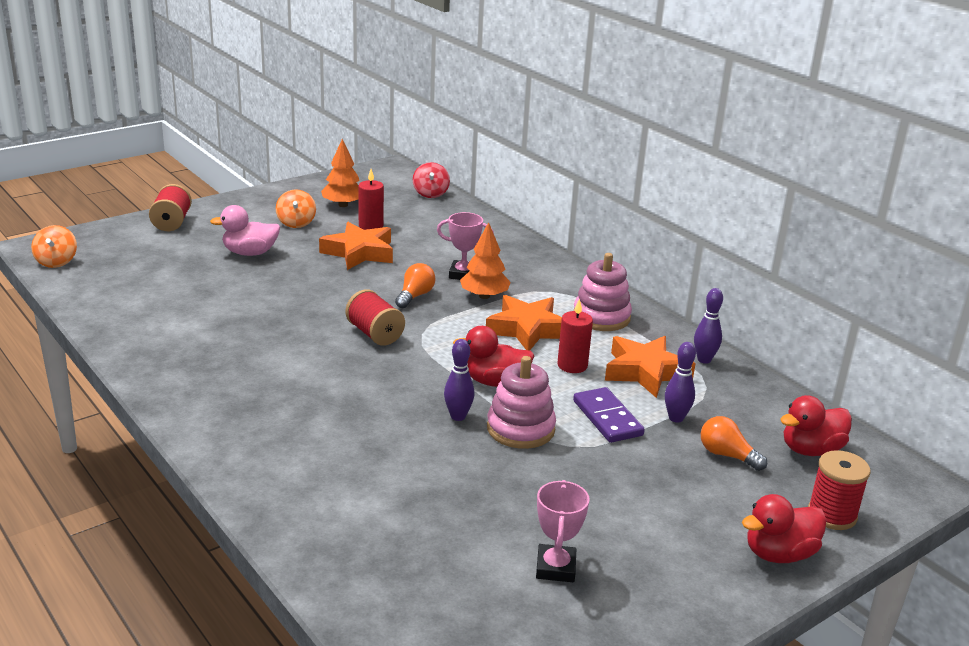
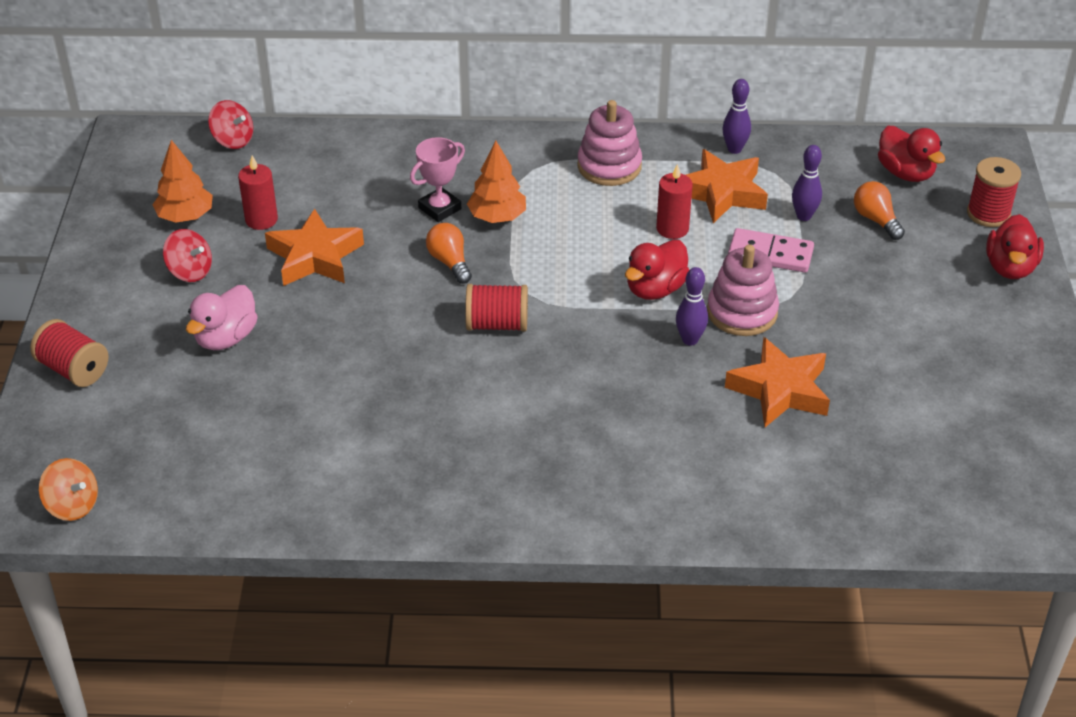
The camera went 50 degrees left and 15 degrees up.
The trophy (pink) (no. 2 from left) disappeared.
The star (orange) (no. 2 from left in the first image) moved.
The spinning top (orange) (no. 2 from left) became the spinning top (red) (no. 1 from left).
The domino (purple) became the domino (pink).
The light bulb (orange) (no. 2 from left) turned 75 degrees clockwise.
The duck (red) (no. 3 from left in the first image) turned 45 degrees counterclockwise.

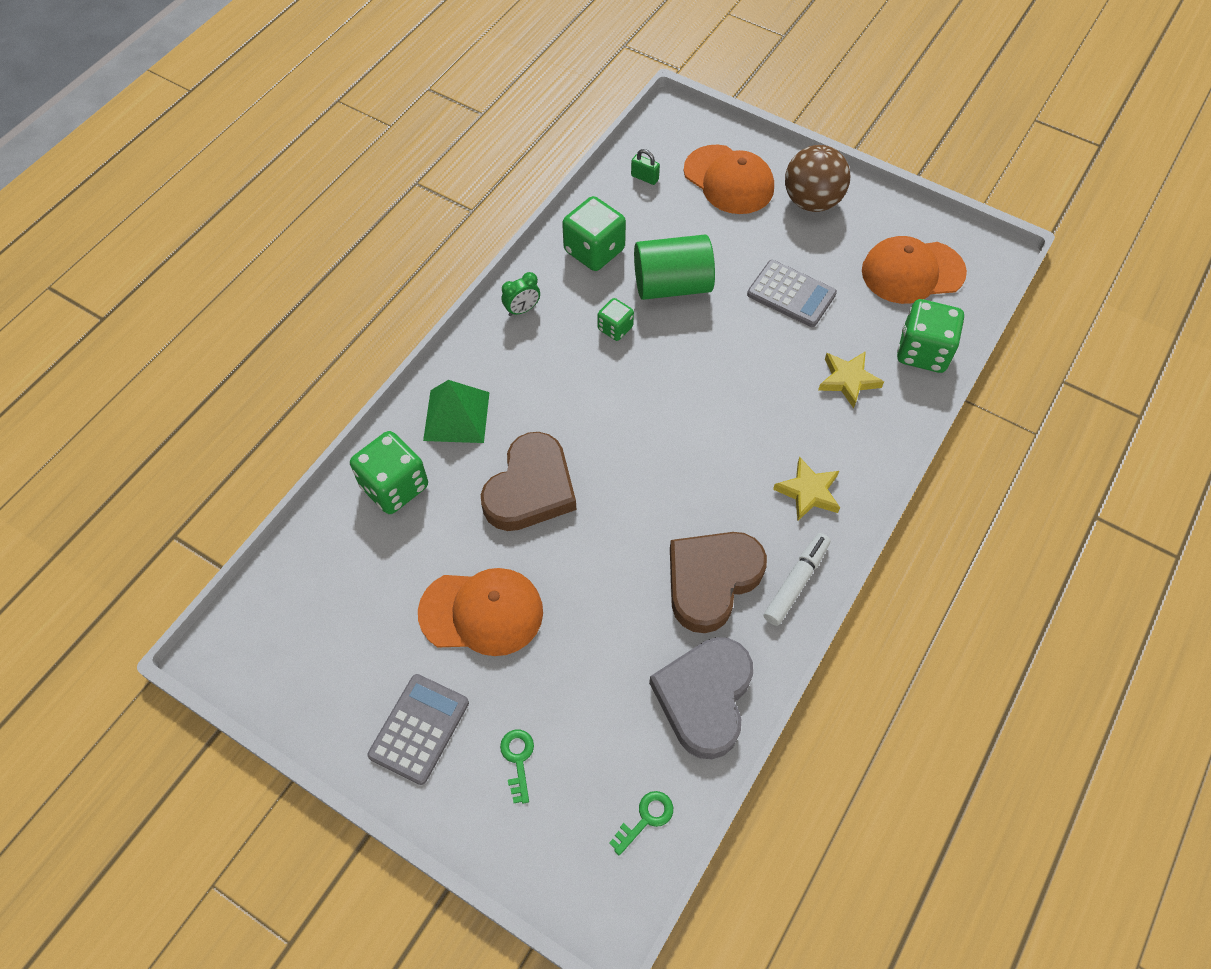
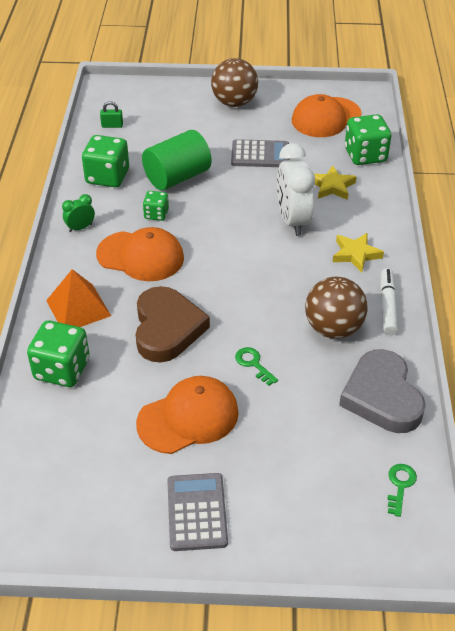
The camera went 30 degrees left and 15 degrees down.
The clock (white) appeared.
The key (green) (no. 1 from left) moved.
The cap (orange) (no. 2 from left in the first image) moved.
The heart (brown) (no. 2 from left) was replaced by the ball (brown) (no. 2 from left).
The pyramid (green) became the pyramid (orange).
The clock (green) turned 150 degrees counterclockwise.

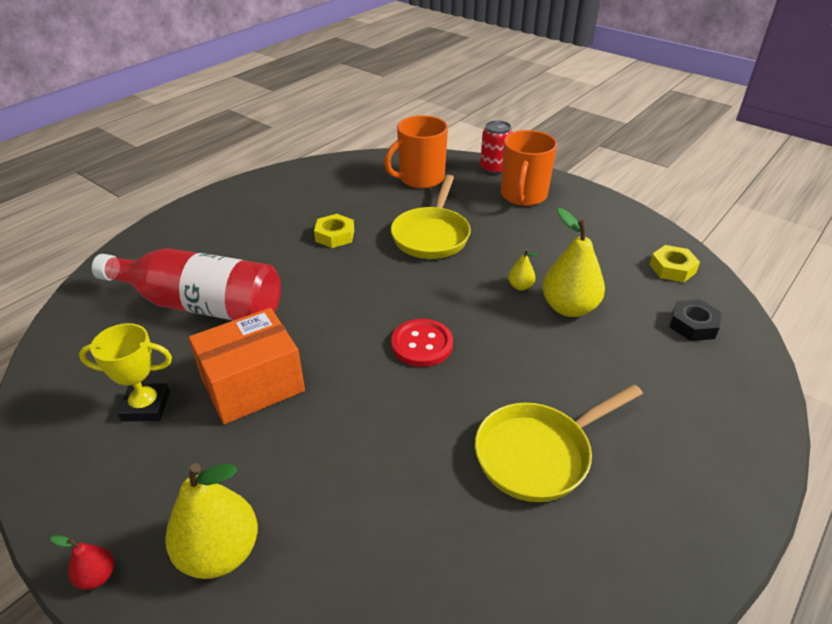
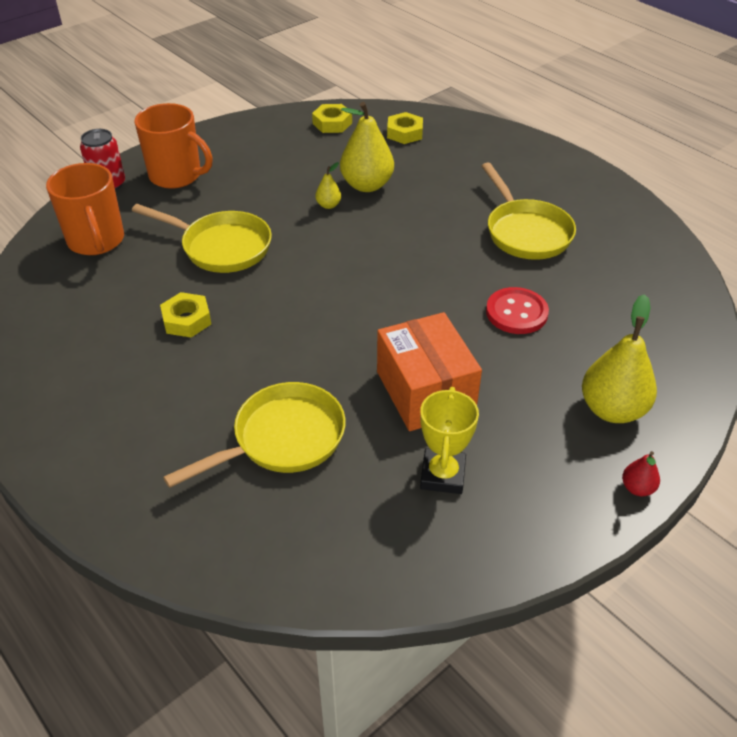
The camera went 80 degrees left and 5 degrees up.
The button (red) moved.
The bottle (red) was replaced by the pan (yellow) (no. 2 from left).
The nut (black) became the nut (yellow) (no. 3 from left).

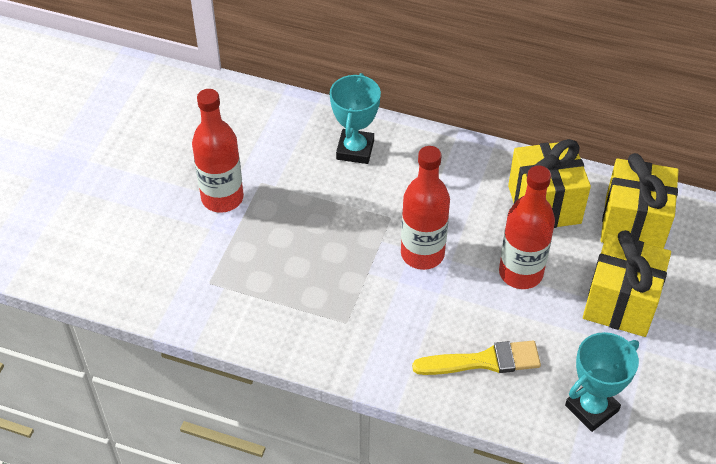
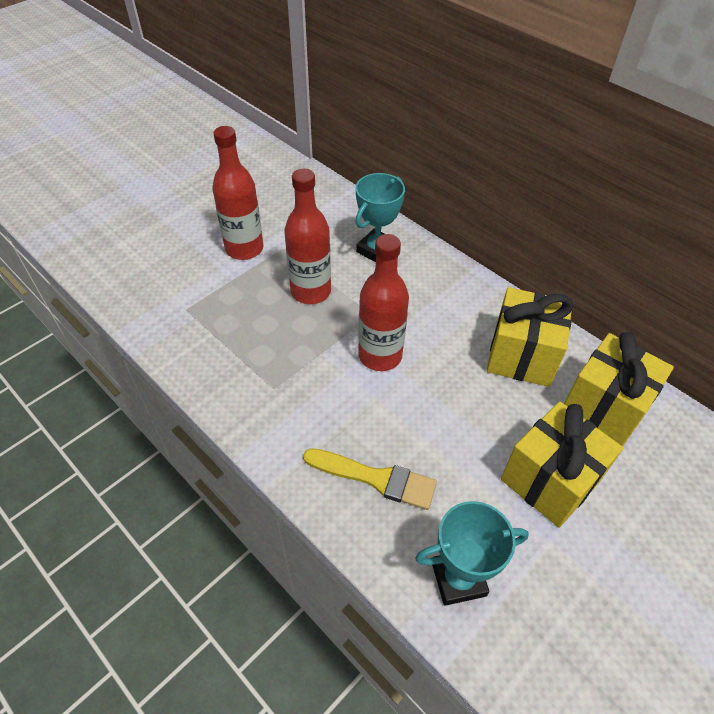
The camera went 25 degrees right and 0 degrees up.
The bottle (red) (no. 3 from left in the first image) moved.

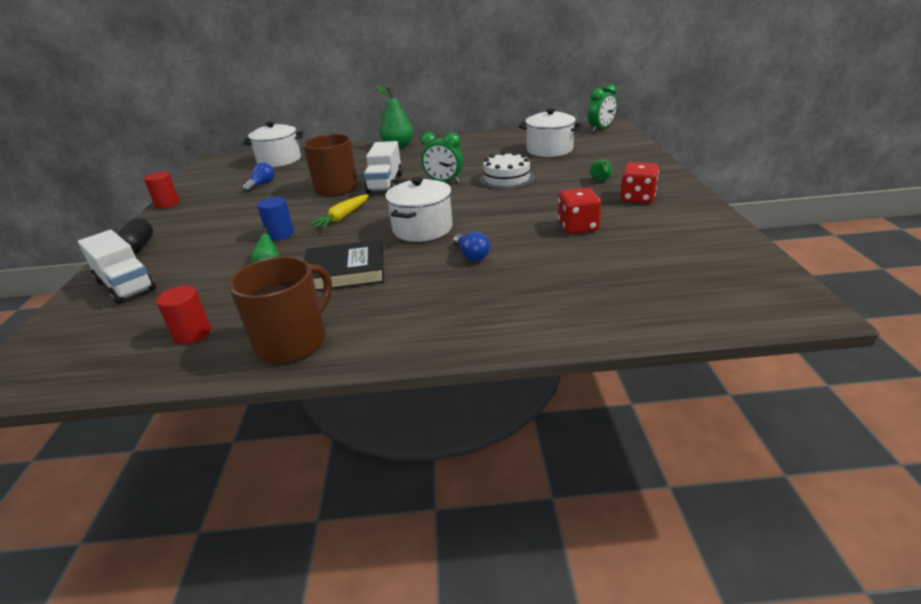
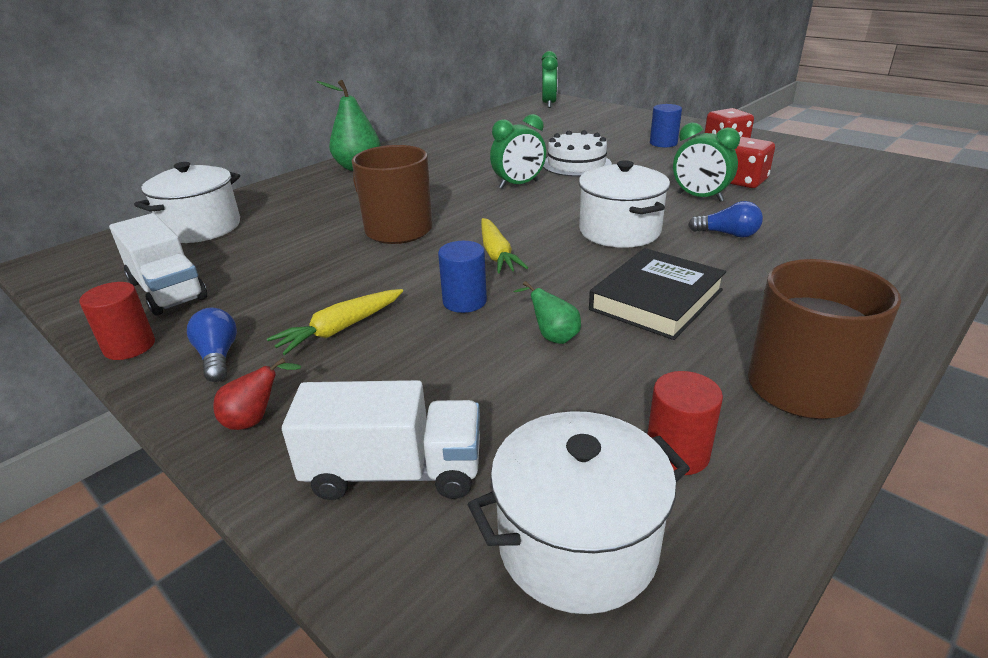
The camera went 45 degrees left and 0 degrees up.
The carrot (yellow) (no. 1 from left) appeared.
The clock (green) (no. 3 from left) appeared.
The light bulb (blue) (no. 1 from left) moved.
The truck (white) (no. 2 from left in the first image) moved.
The pot (white) (no. 3 from left in the first image) moved.
The capsule (black) was replaced by the pear (red).
The pear (green) (no. 3 from left) was replaced by the cylinder (blue) (no. 2 from left).

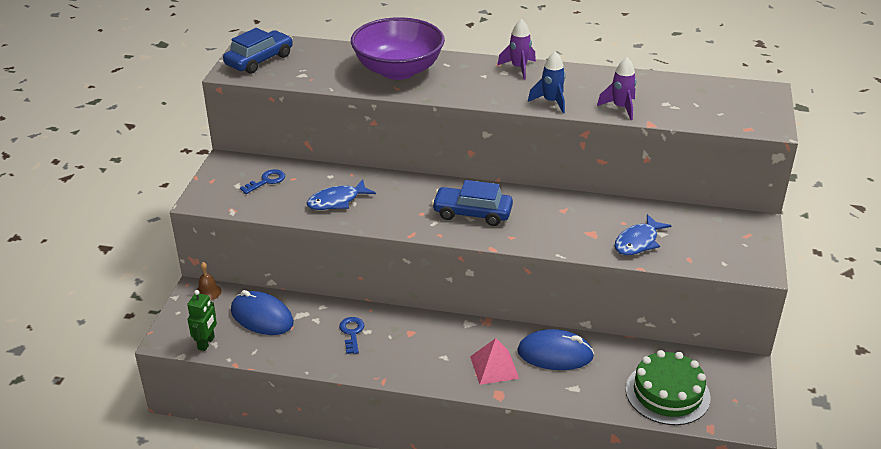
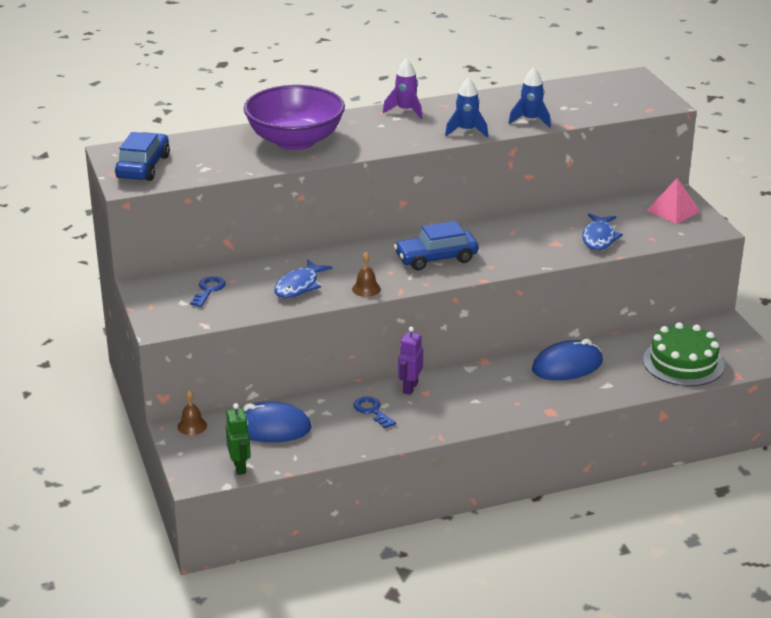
The camera went 30 degrees left and 5 degrees down.
The bell (brown) (no. 2 from left) appeared.
The robot (purple) appeared.
The pyramid (pink) moved.
The rocket (purple) (no. 2 from left) became the rocket (blue) (no. 2 from left).

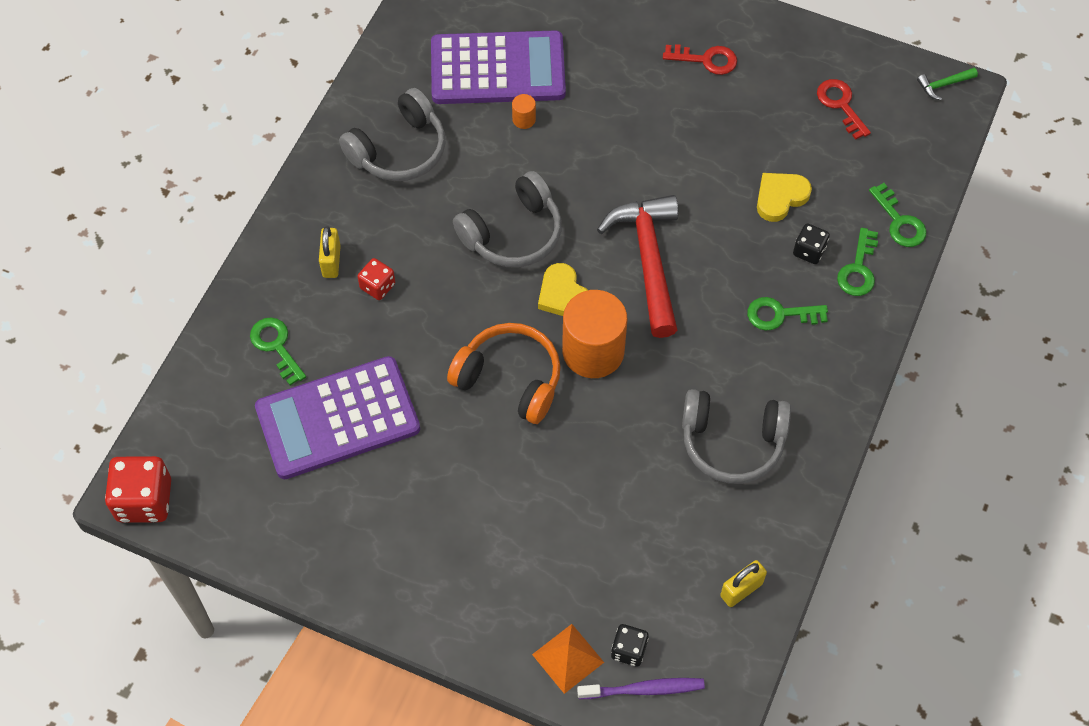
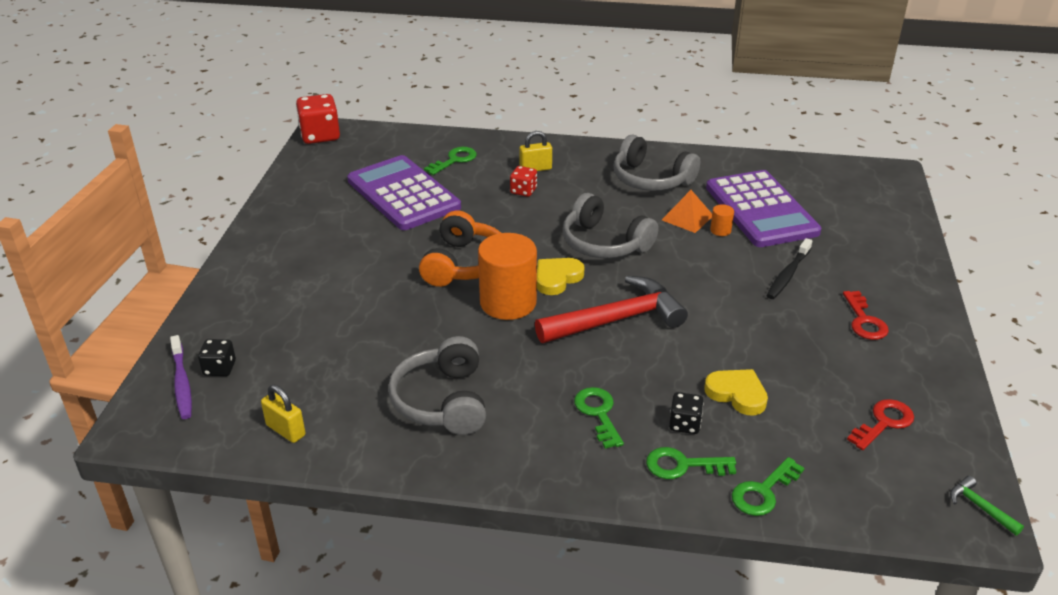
The camera went 75 degrees right and 25 degrees down.
The toothbrush (black) appeared.
The pyramid (orange) moved.

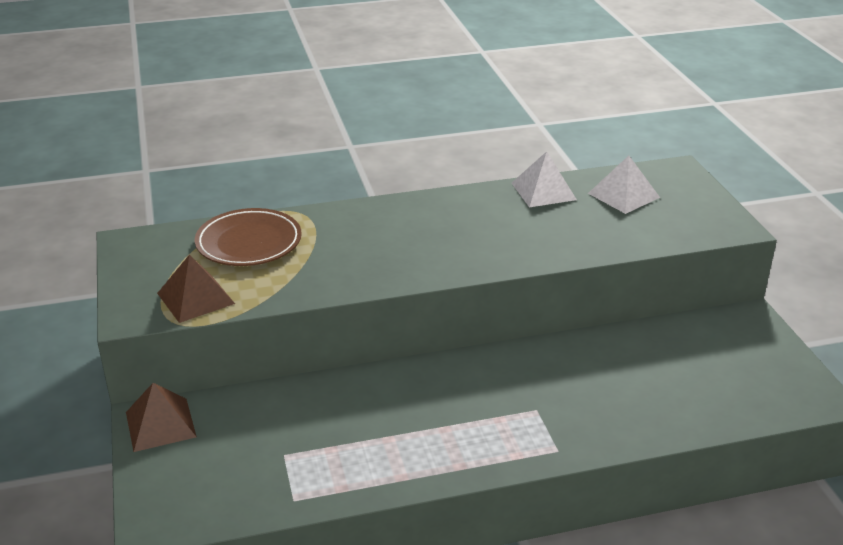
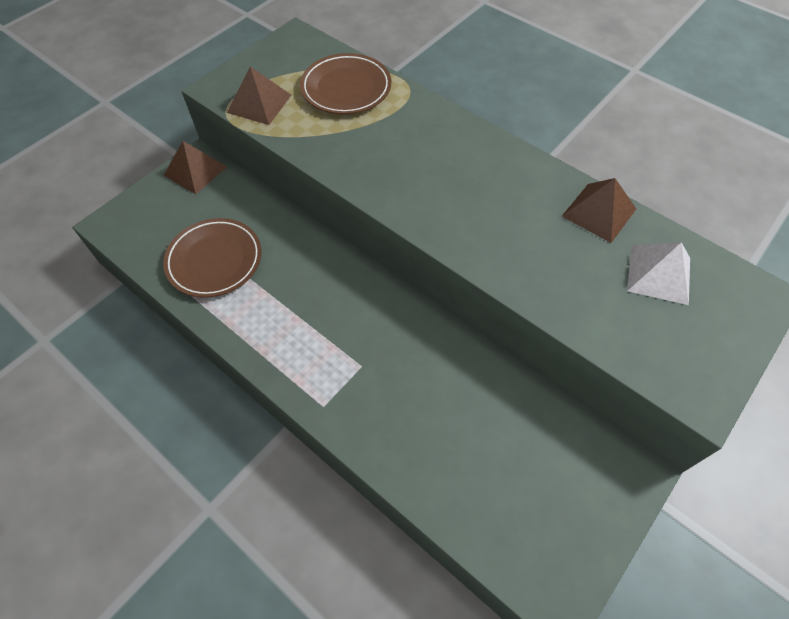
The camera went 55 degrees right and 25 degrees up.
The plate (brown) (no. 1 from left) appeared.
The pyramid (white) (no. 1 from left) became the pyramid (brown) (no. 3 from left).

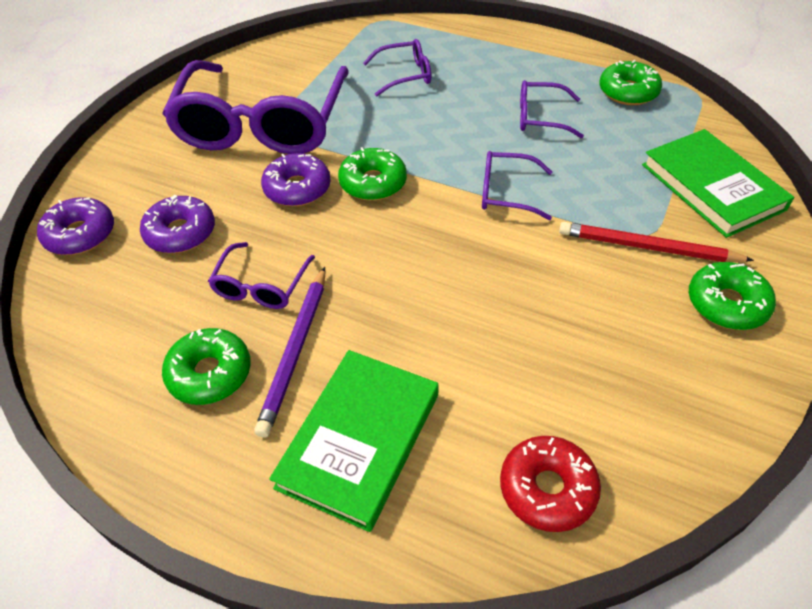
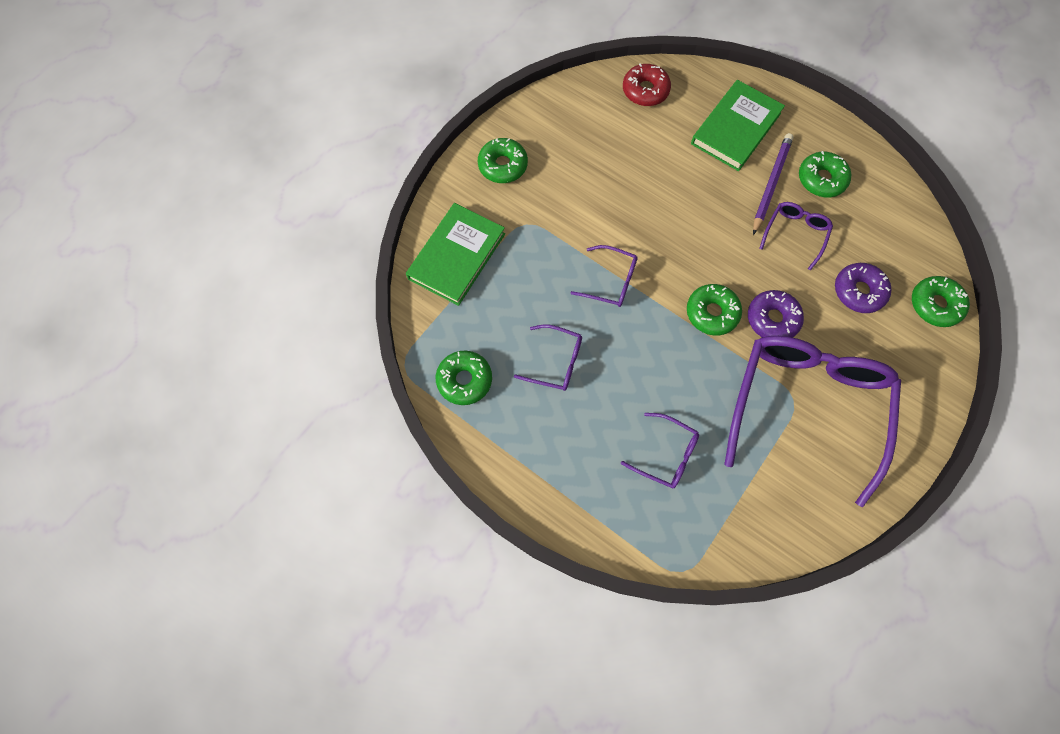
The camera went 170 degrees left and 20 degrees up.
The pencil (red) disappeared.
The donut (purple) (no. 1 from left) became the donut (green) (no. 5 from left).
The glasses (purple) (no. 3 from left) turned 150 degrees counterclockwise.
The book (green) (no. 2 from left in the first image) turned 45 degrees clockwise.

